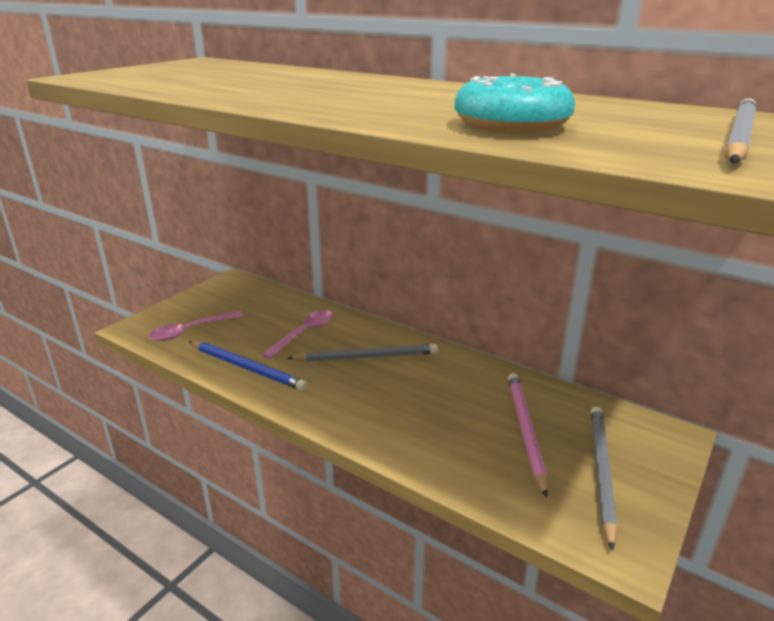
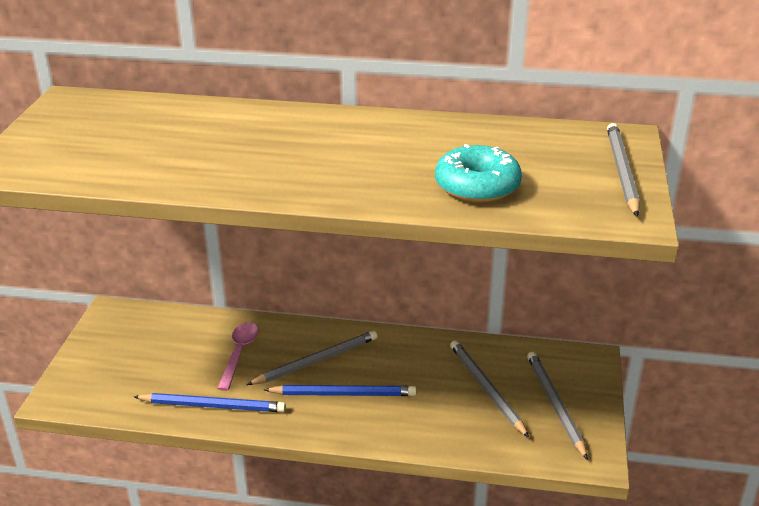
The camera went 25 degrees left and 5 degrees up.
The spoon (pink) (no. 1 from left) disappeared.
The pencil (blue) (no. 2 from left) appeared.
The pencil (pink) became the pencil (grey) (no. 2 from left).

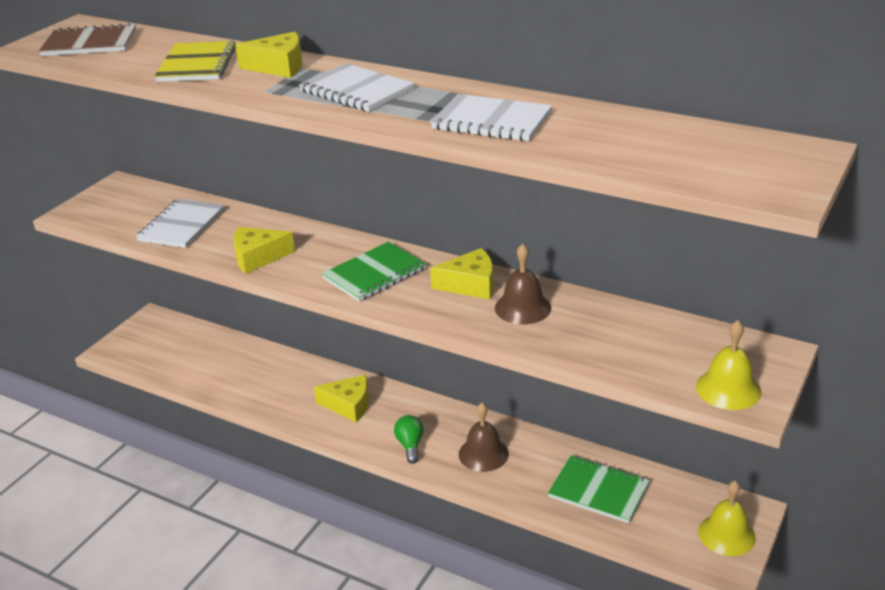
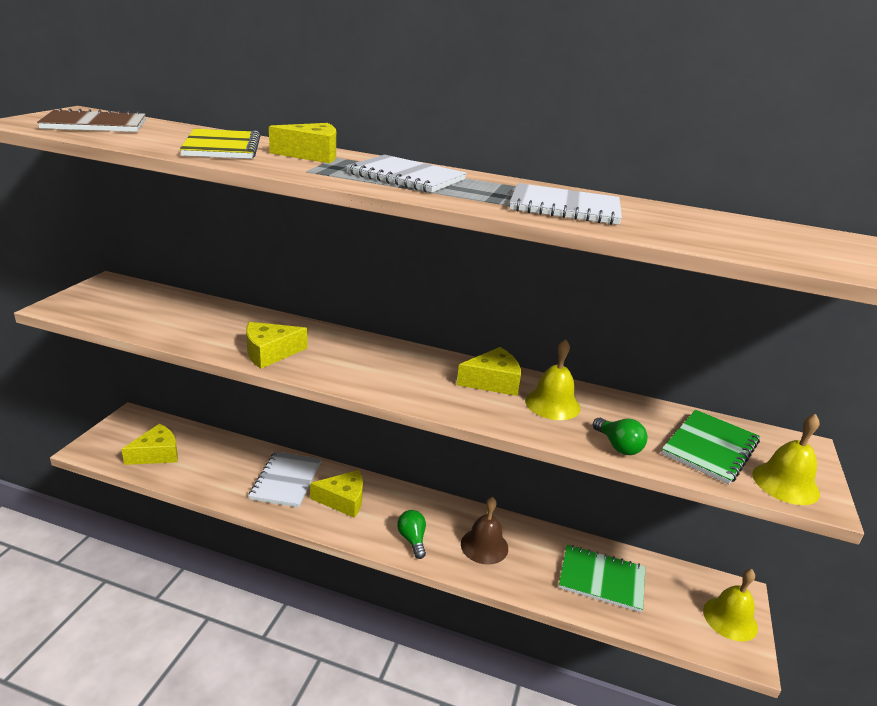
The camera went 15 degrees left and 5 degrees down.
The cheese (yellow) (no. 1 from left) appeared.
The light bulb (green) (no. 2 from left) appeared.
The notebook (white) (no. 1 from left) moved.
The notebook (green) (no. 1 from left in the first image) moved.
The bell (brown) (no. 2 from left) became the bell (yellow) (no. 1 from left).

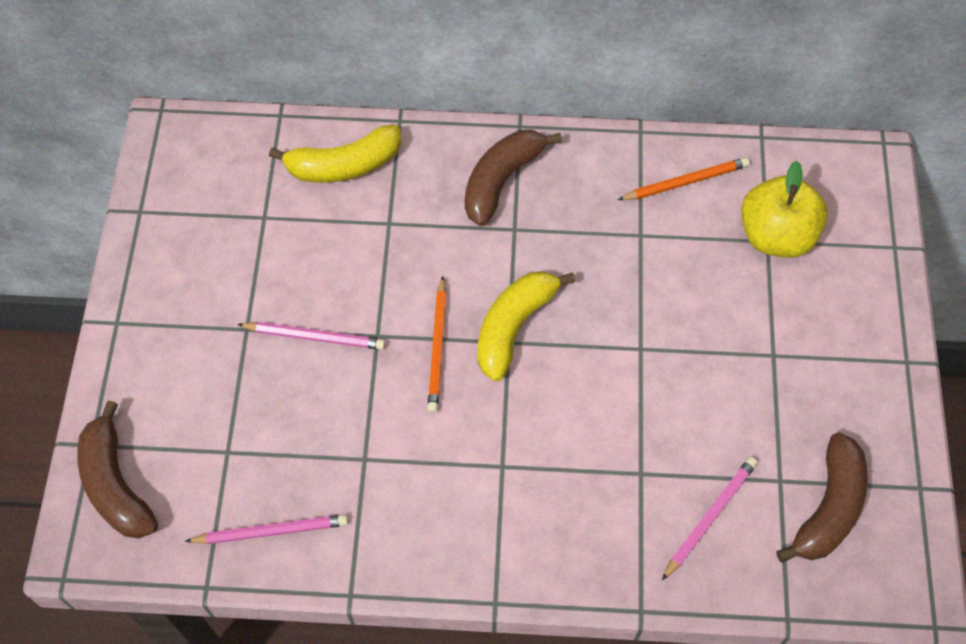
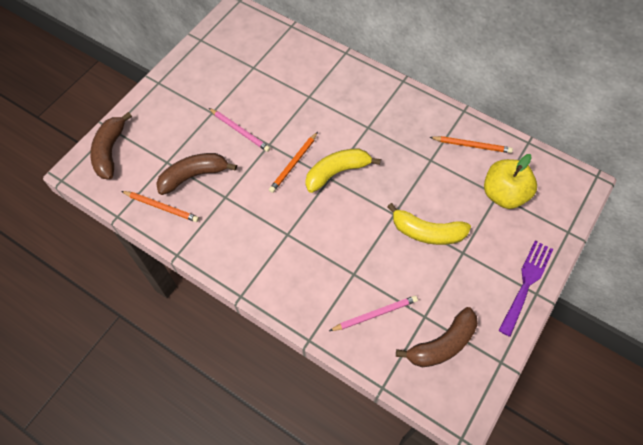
The camera went 30 degrees right and 0 degrees up.
The fork (purple) appeared.
The banana (yellow) (no. 1 from left in the first image) moved.
The banana (brown) (no. 2 from left) moved.
The pencil (pink) (no. 1 from left) became the pencil (orange) (no. 1 from left).

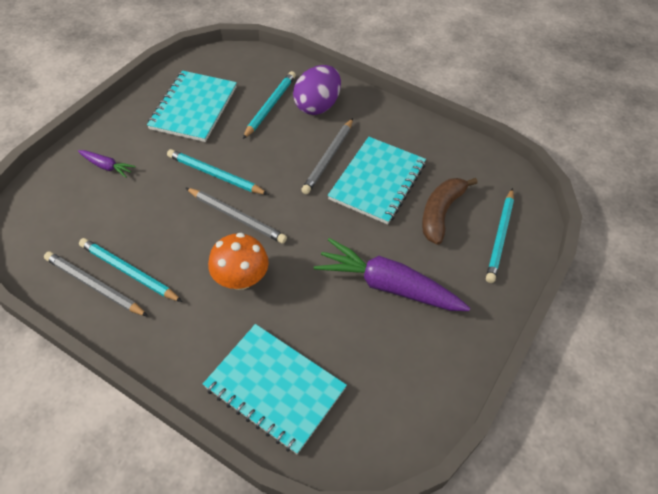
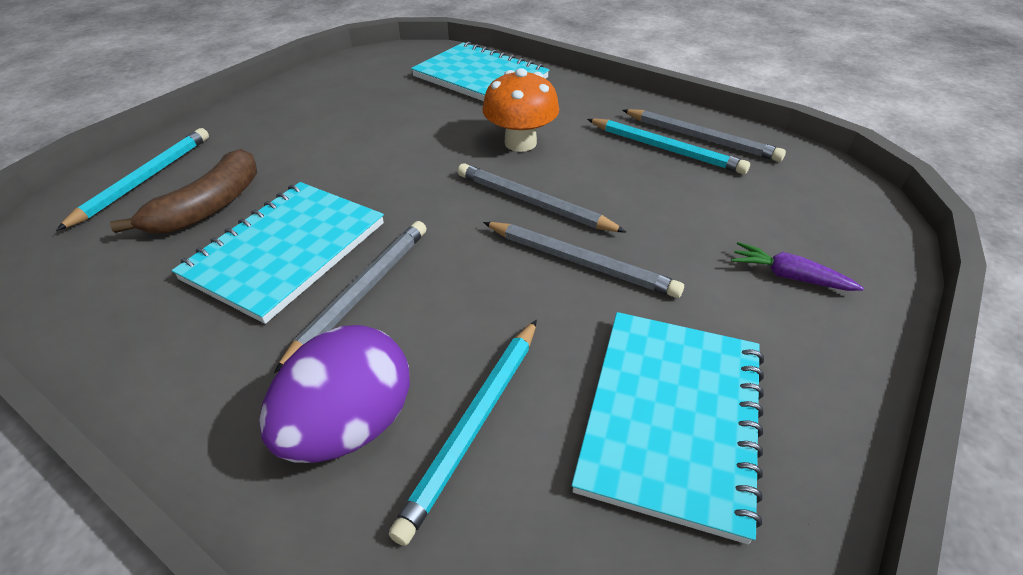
The camera went 175 degrees left and 10 degrees down.
The carrot (purple) (no. 2 from left) disappeared.
The pencil (turquoise) (no. 2 from left) became the pencil (grey) (no. 3 from left).

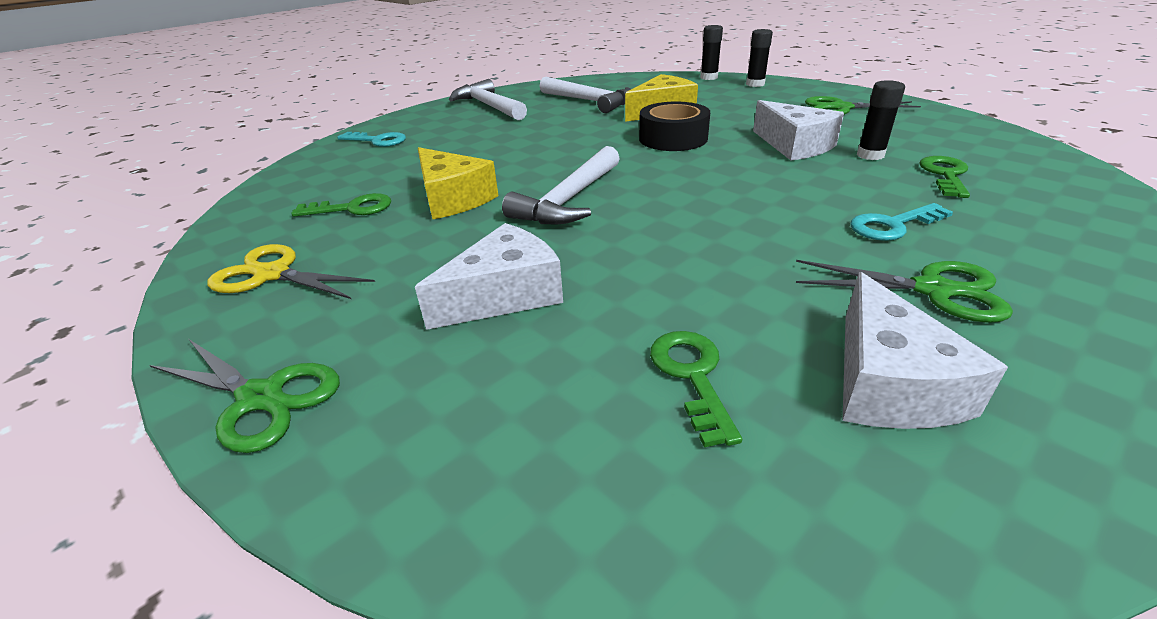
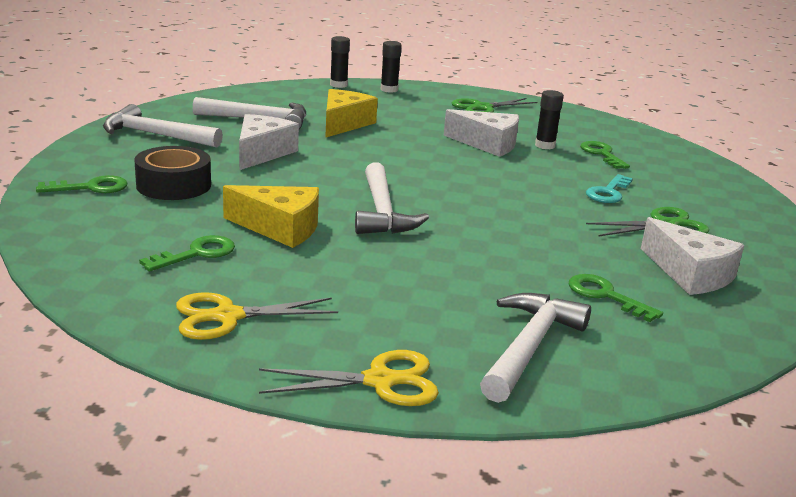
The camera went 40 degrees left and 10 degrees down.
The hammer (white) (no. 4 from left) appeared.
The cheese (white) (no. 1 from left) moved.
The tape (black) moved.
The scissors (green) (no. 1 from left) became the scissors (yellow) (no. 2 from left).
The key (turquoise) (no. 1 from left) became the key (green) (no. 1 from left).

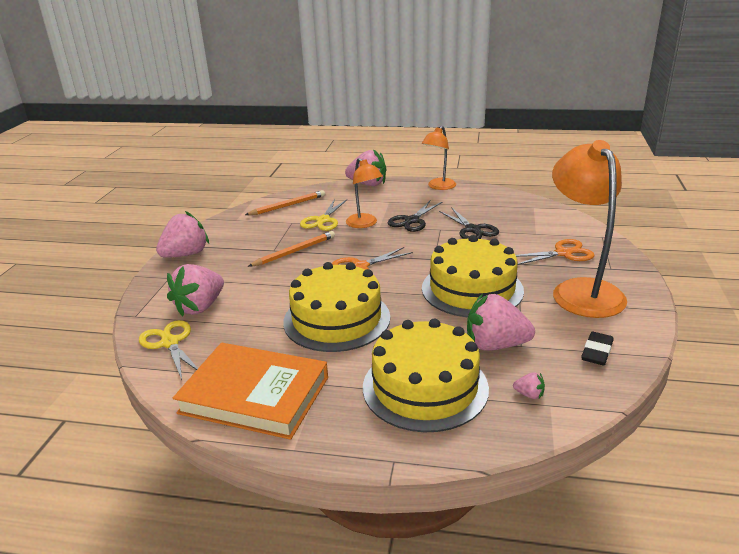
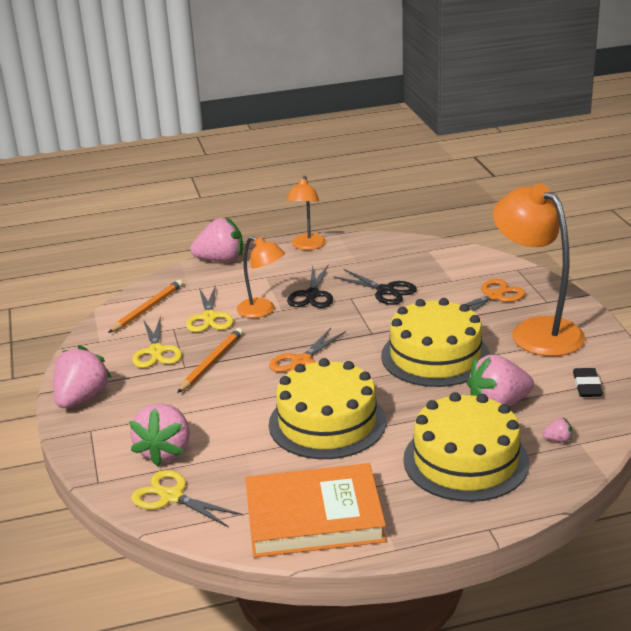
The camera went 25 degrees left and 0 degrees up.
The scissors (yellow) (no. 1 from left) appeared.

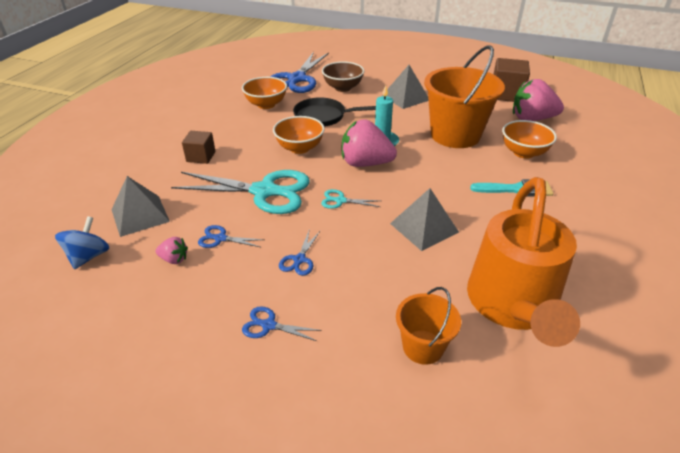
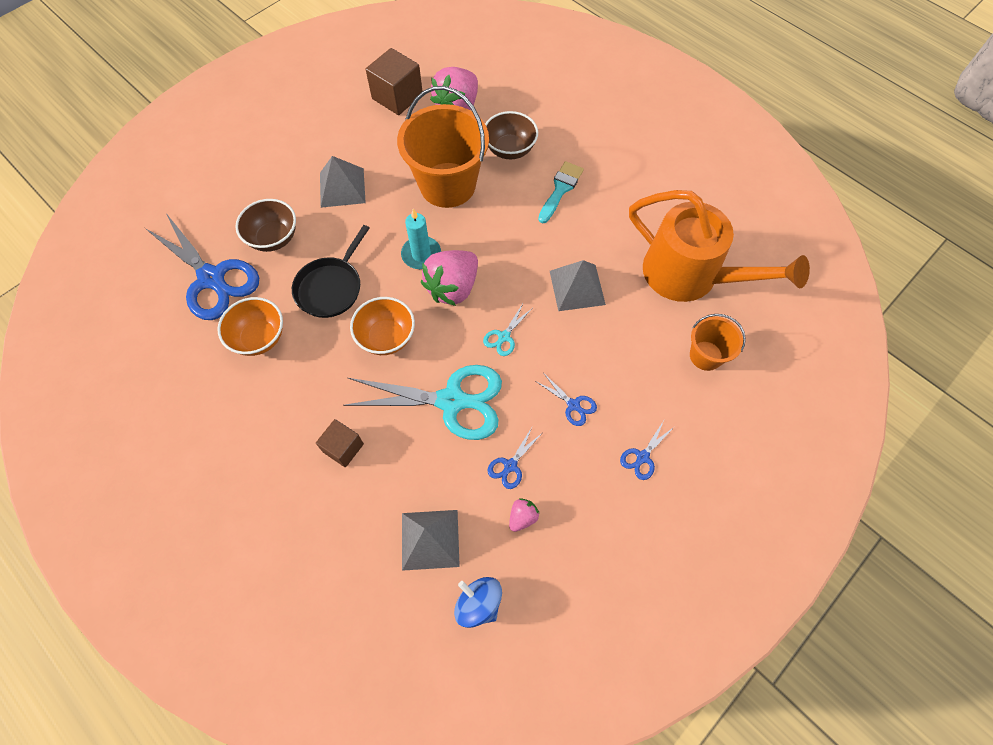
The camera went 65 degrees left and 25 degrees up.
The bowl (orange) (no. 3 from left) became the bowl (brown) (no. 2 from left).
The scissors (turquoise) (no. 1 from left) turned 60 degrees clockwise.

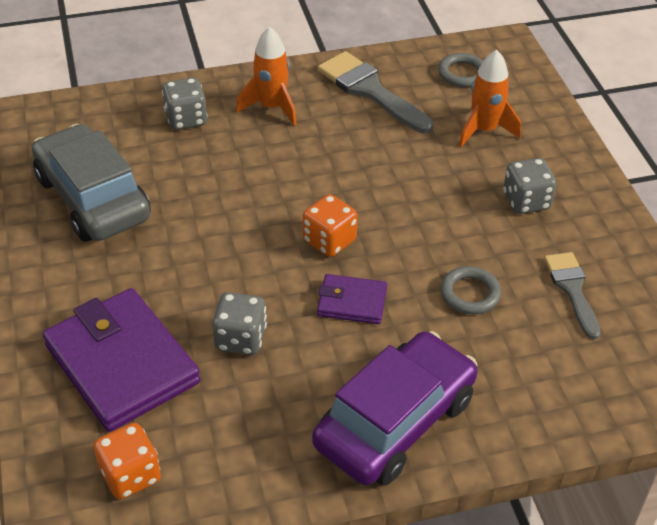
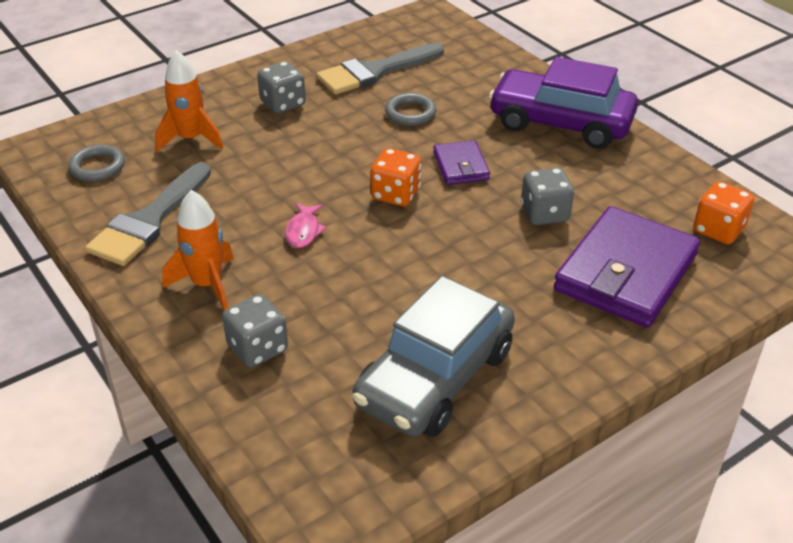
The camera went 110 degrees left and 5 degrees down.
The fish (pink) appeared.
The brush (grey) (no. 2 from left) changed to 1.55 times the size.

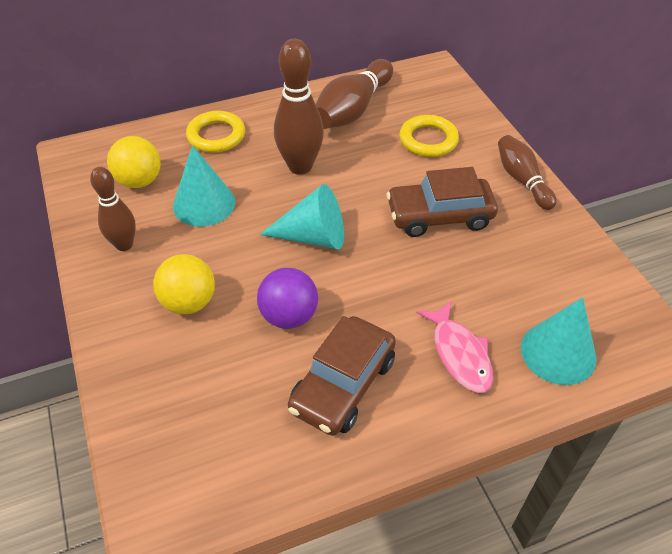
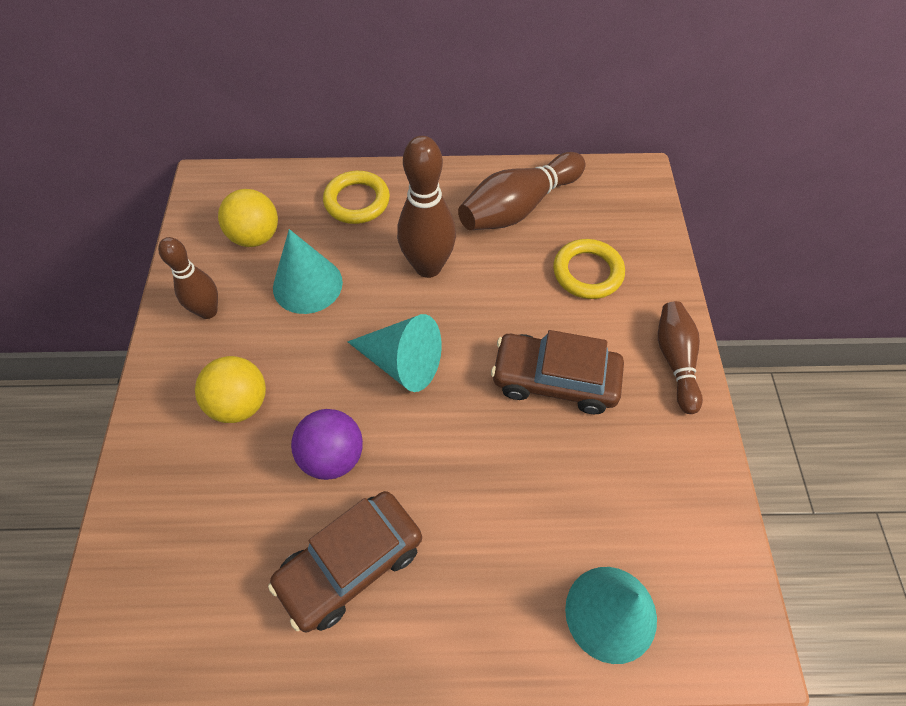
The camera went 20 degrees right and 10 degrees up.
The fish (pink) disappeared.

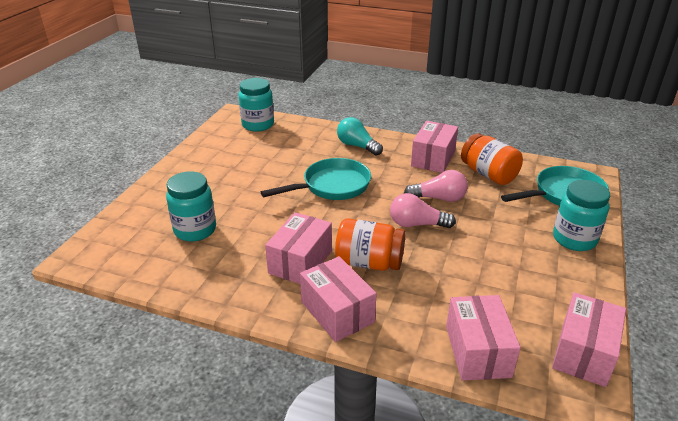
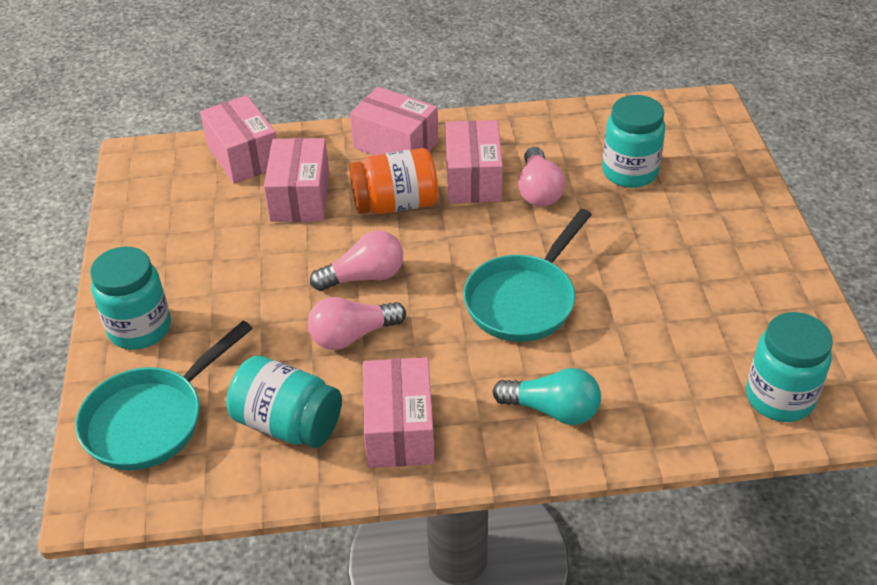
The camera went 155 degrees right and 10 degrees up.
The light bulb (pink) (no. 3 from left) appeared.
The box (pink) (no. 5 from left in the first image) moved.
The jar (orange) (no. 2 from left) became the jar (turquoise) (no. 2 from left).

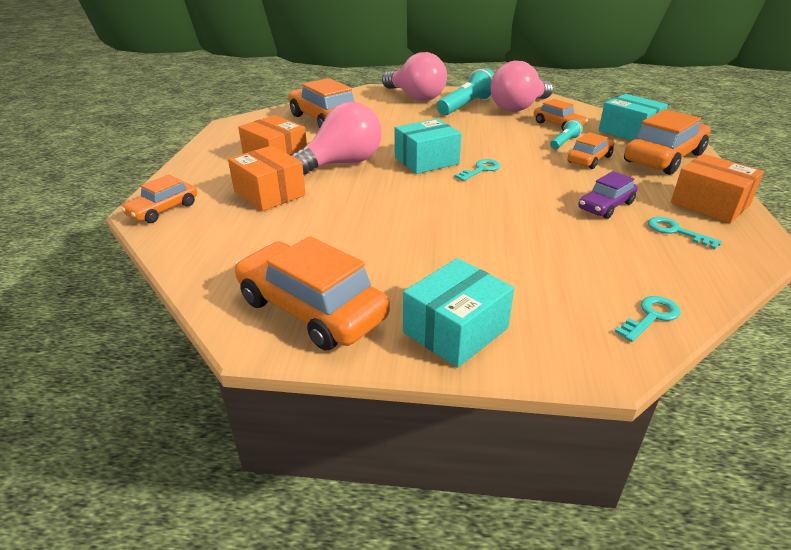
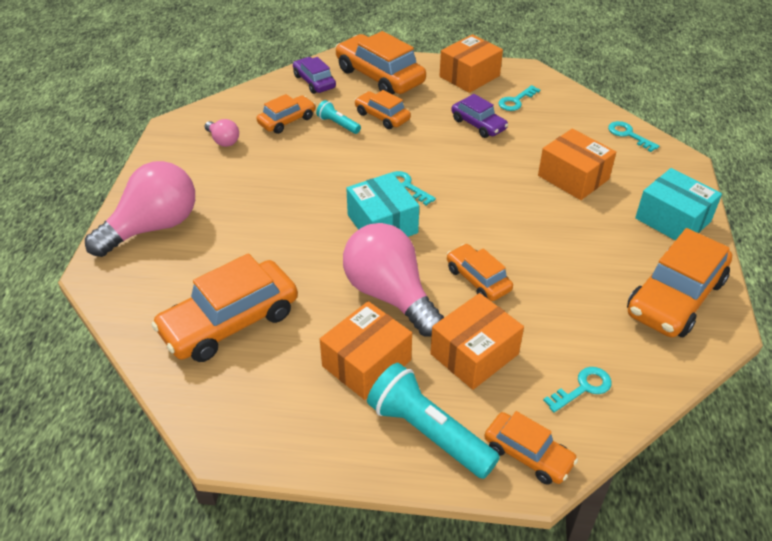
The camera went 90 degrees left and 10 degrees up.
The car (orange) (no. 5 from left) appeared.
The box (orange) (no. 4 from left) appeared.
The key (turquoise) (no. 3 from left) appeared.
The flashlight (turquoise) (no. 1 from left in the first image) moved.
The box (turquoise) (no. 3 from left) was replaced by the car (purple) (no. 1 from left).
The light bulb (pink) (no. 3 from left in the first image) changed to 0.46 times the size.

